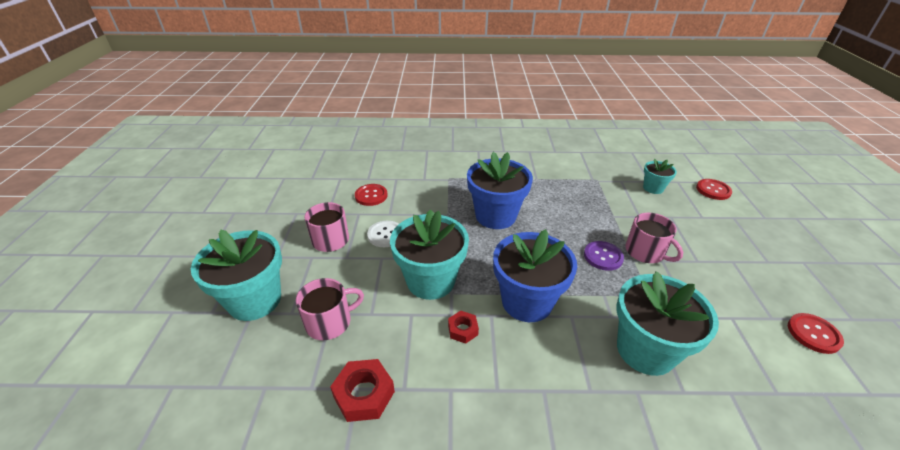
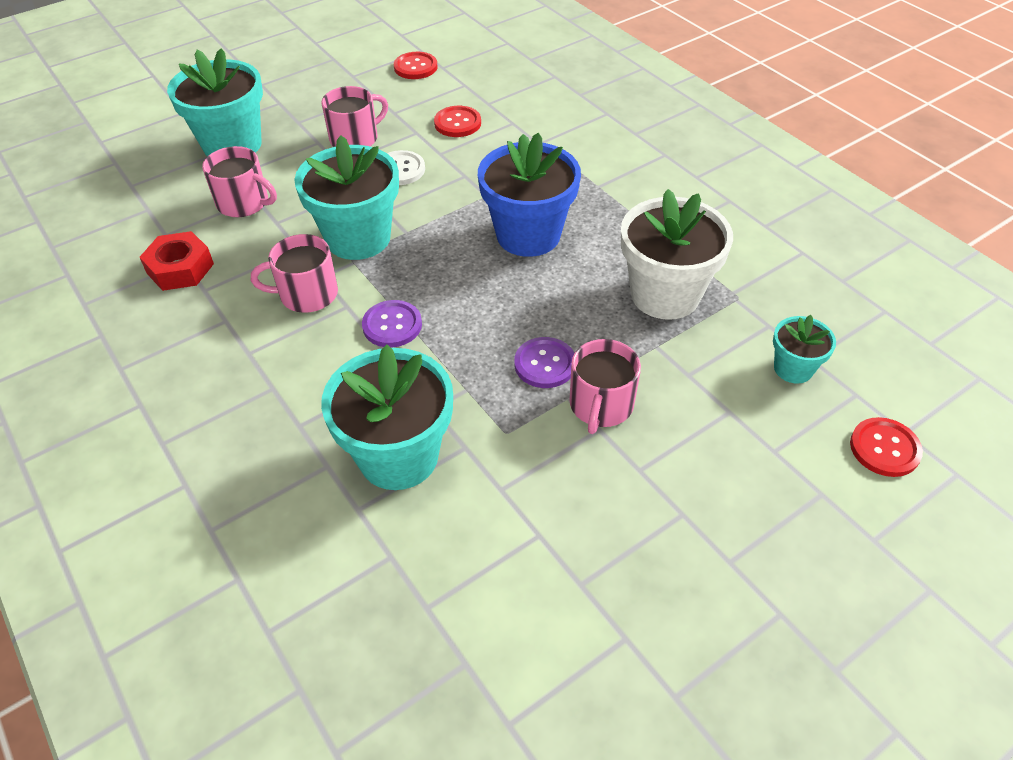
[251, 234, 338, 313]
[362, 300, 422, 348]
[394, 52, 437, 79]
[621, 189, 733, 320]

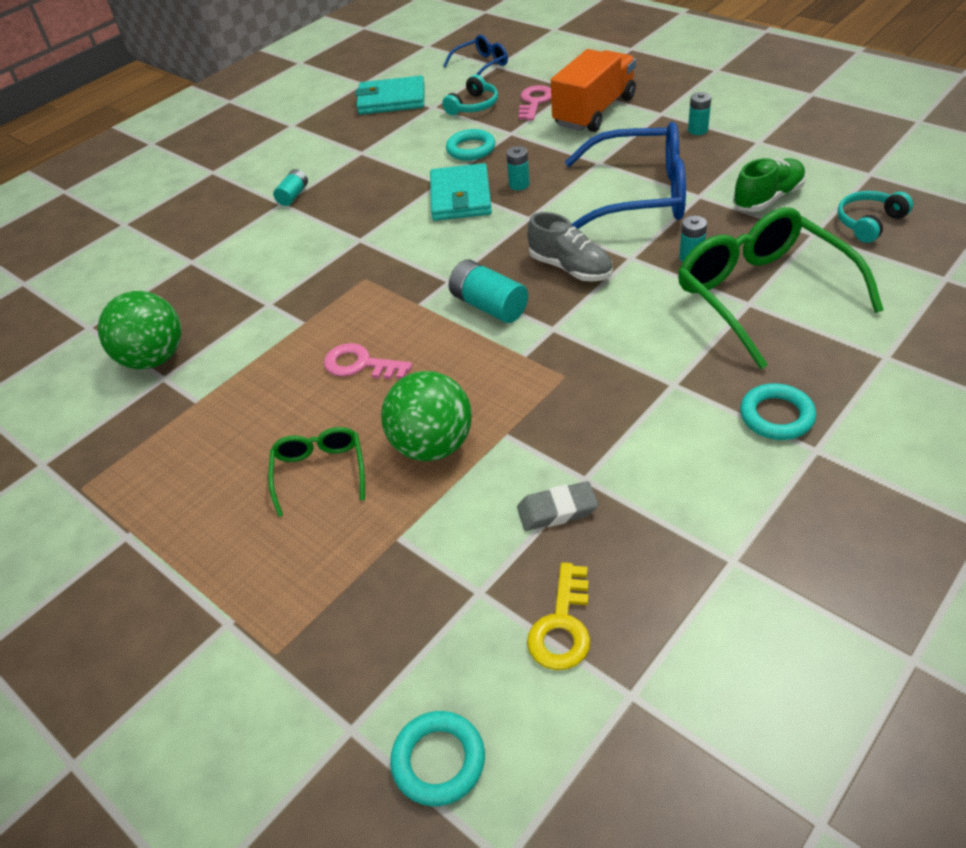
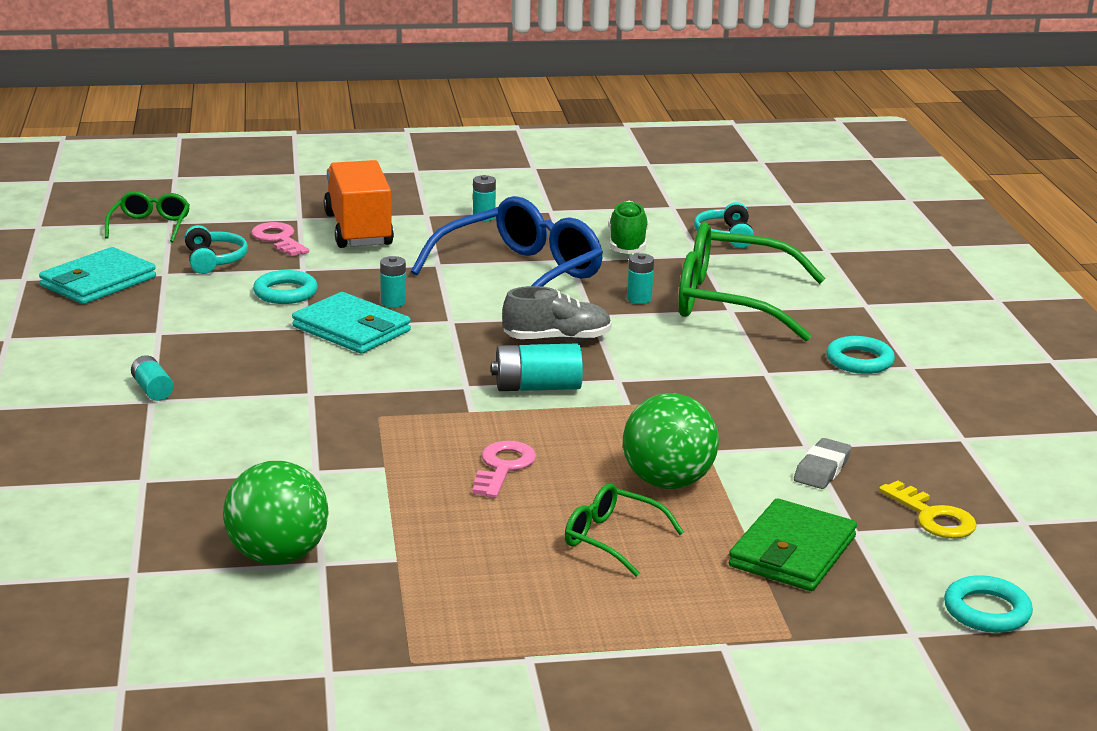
[105, 191, 190, 242]
[472, 441, 536, 498]
[729, 498, 857, 591]

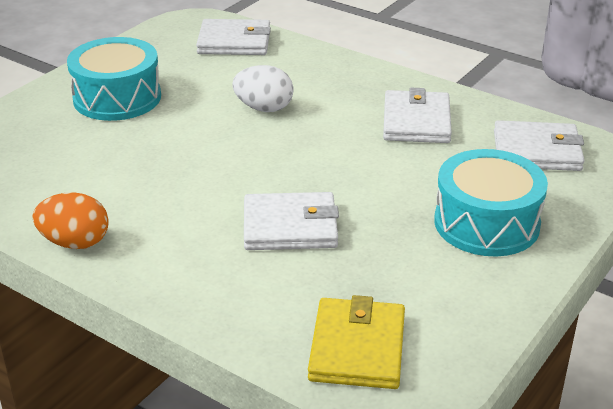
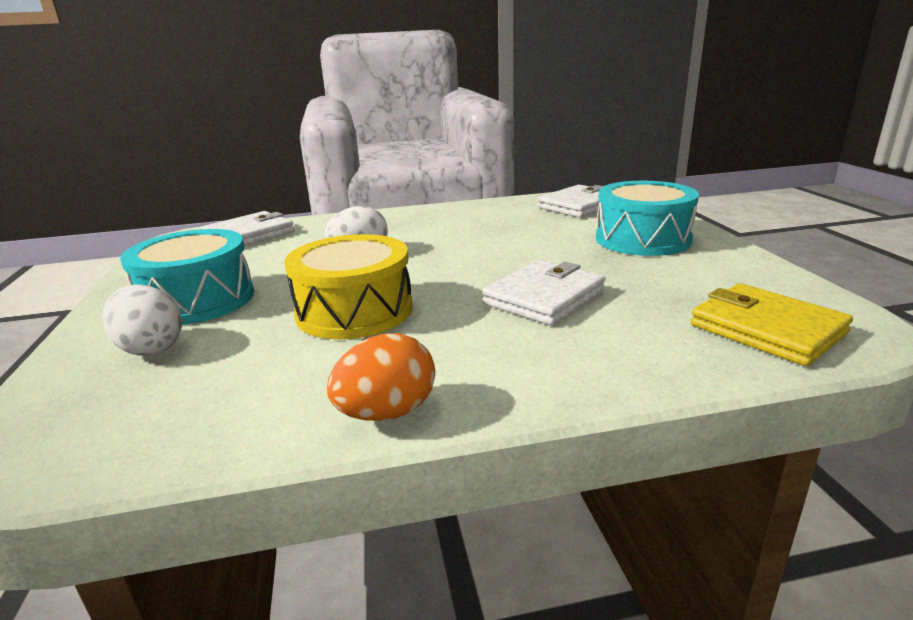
[102, 285, 182, 356]
[285, 234, 413, 339]
[383, 88, 452, 143] (first image)

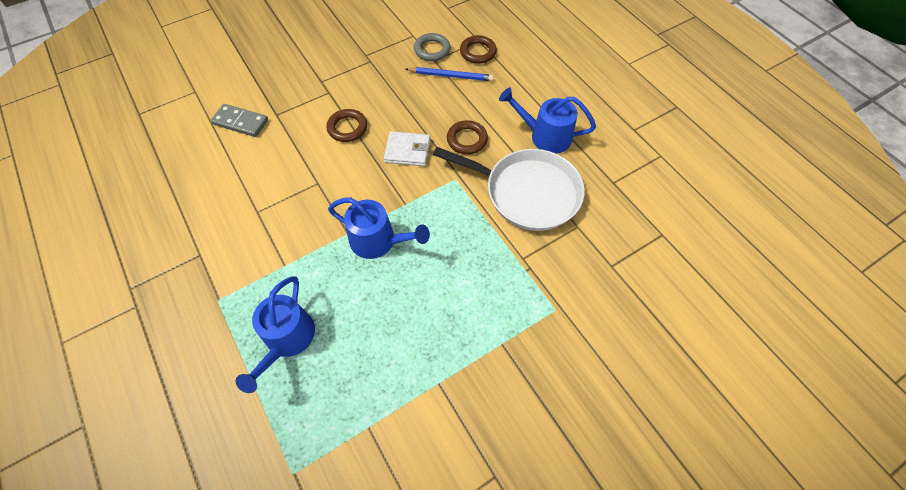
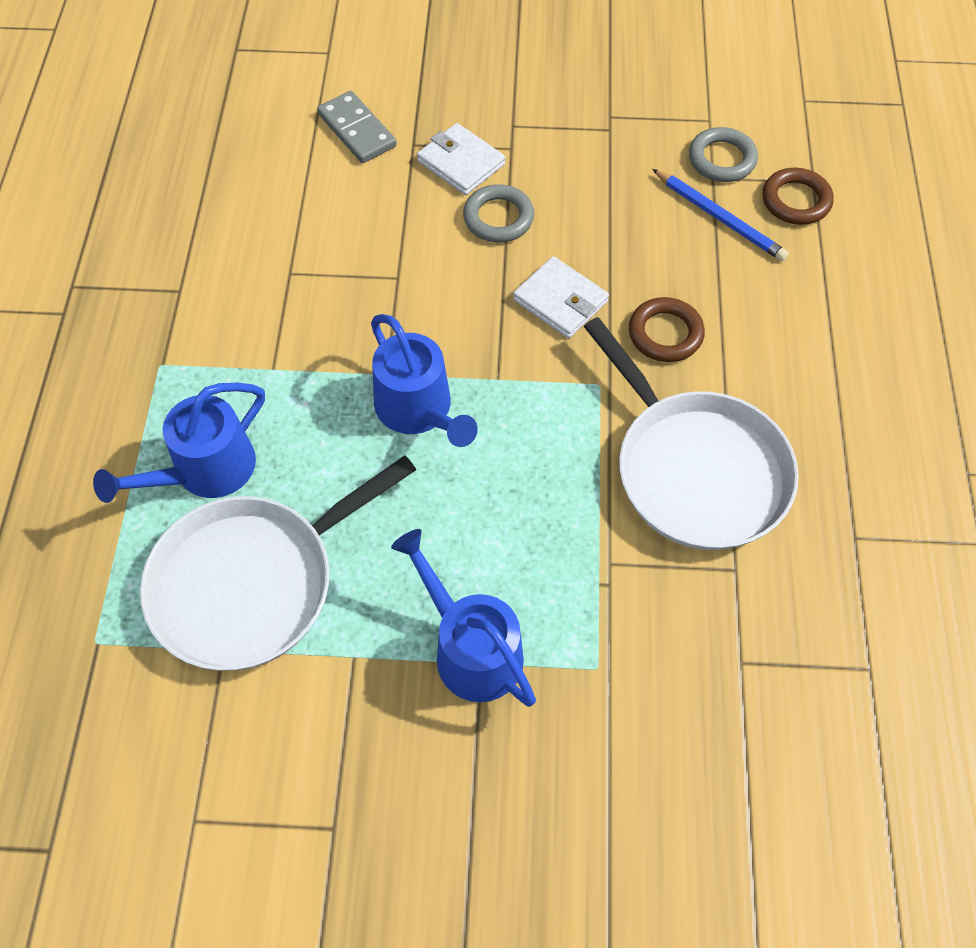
[140, 455, 416, 671]
[391, 529, 536, 707]
[417, 123, 505, 195]
[463, 184, 534, 242]

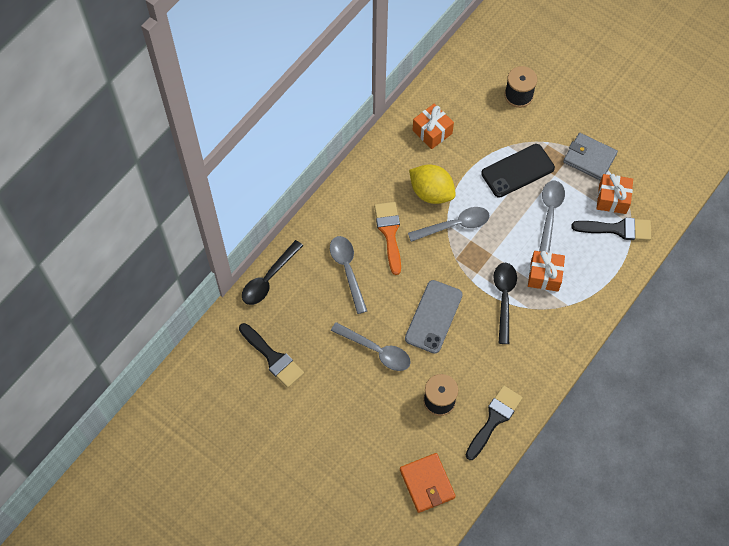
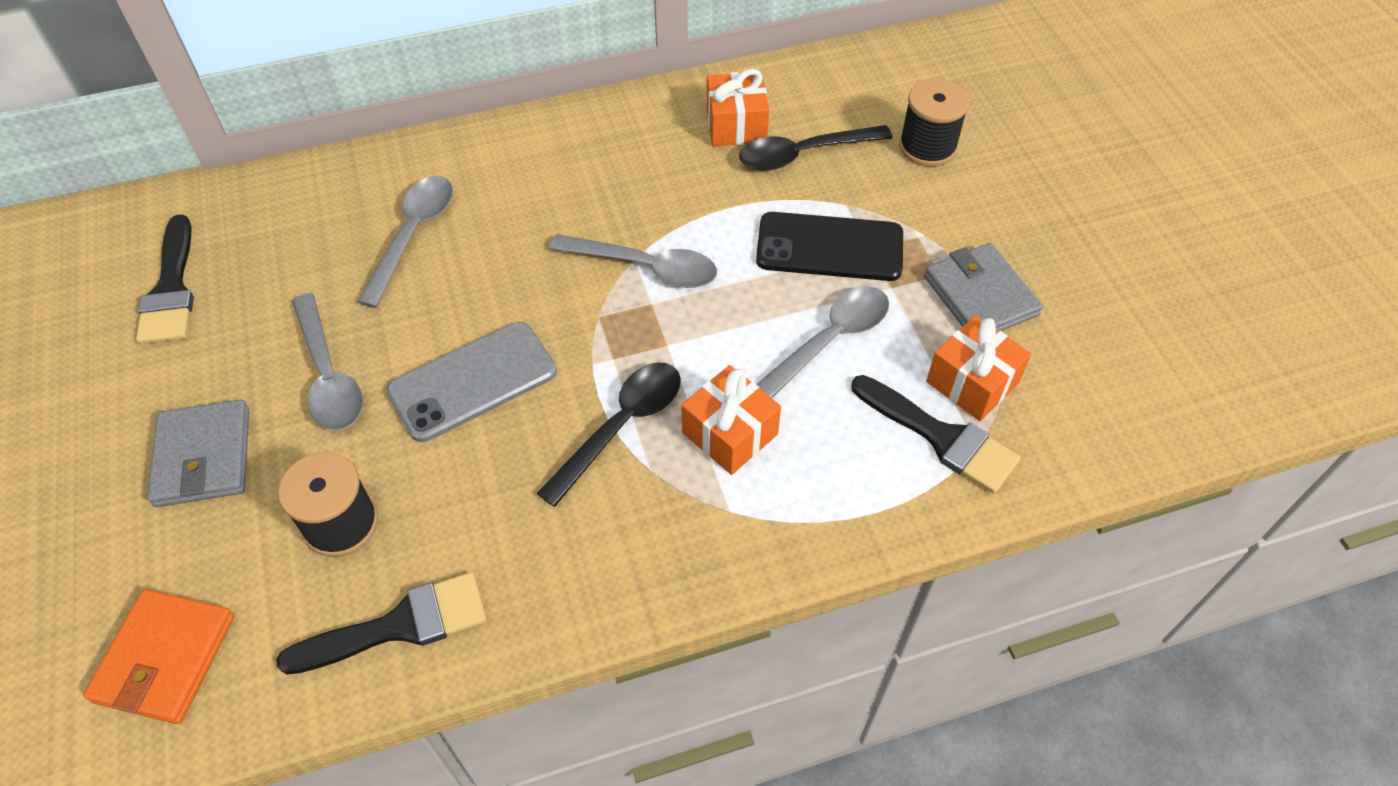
[147, 399, 249, 507]
[739, 125, 893, 171]
[374, 202, 401, 275] (first image)
[409, 164, 456, 204] (first image)

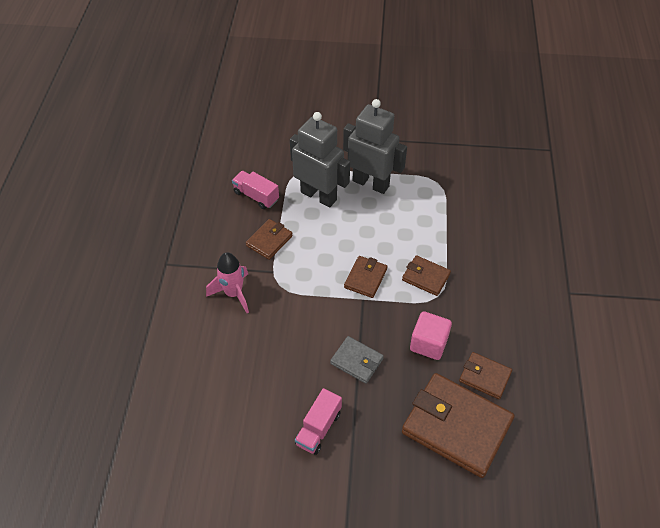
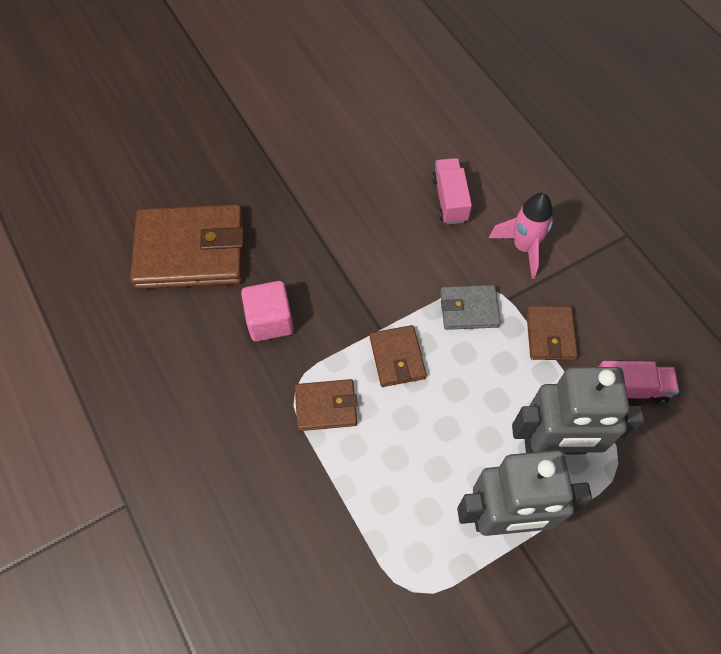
[432, 158, 472, 224]
[440, 285, 501, 330]
[459, 352, 512, 399] (first image)

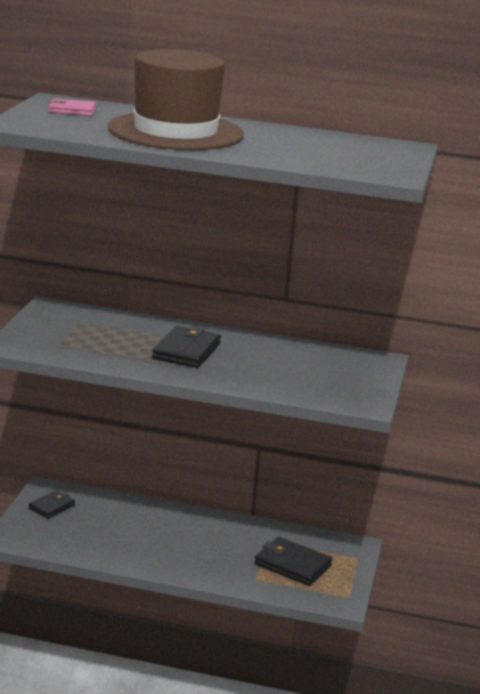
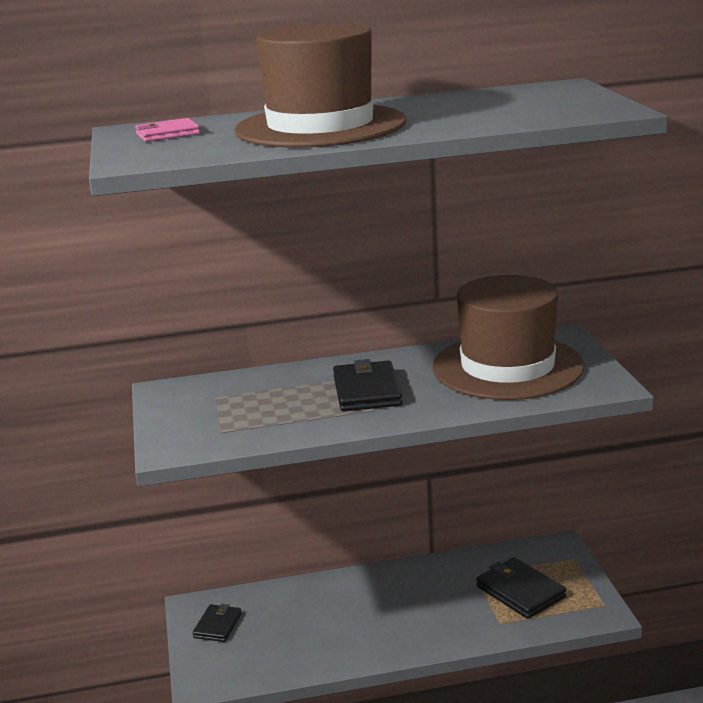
[432, 275, 584, 400]
[476, 557, 566, 619]

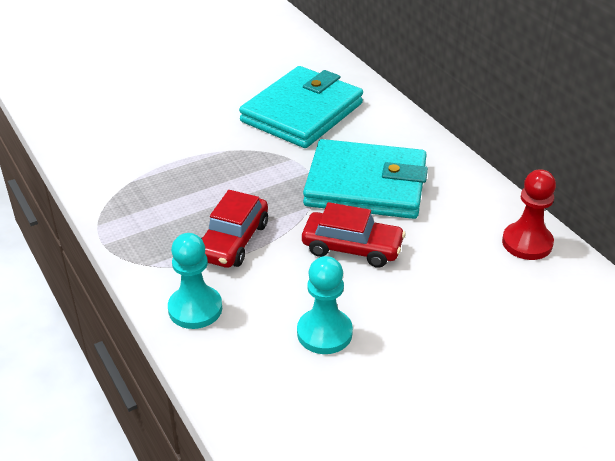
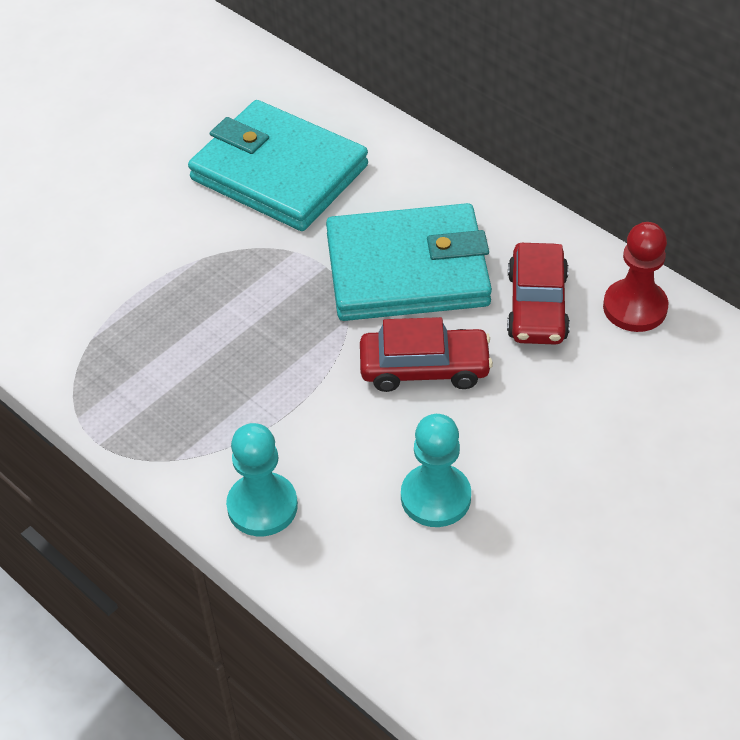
[188, 100, 368, 231]
[507, 243, 570, 345]

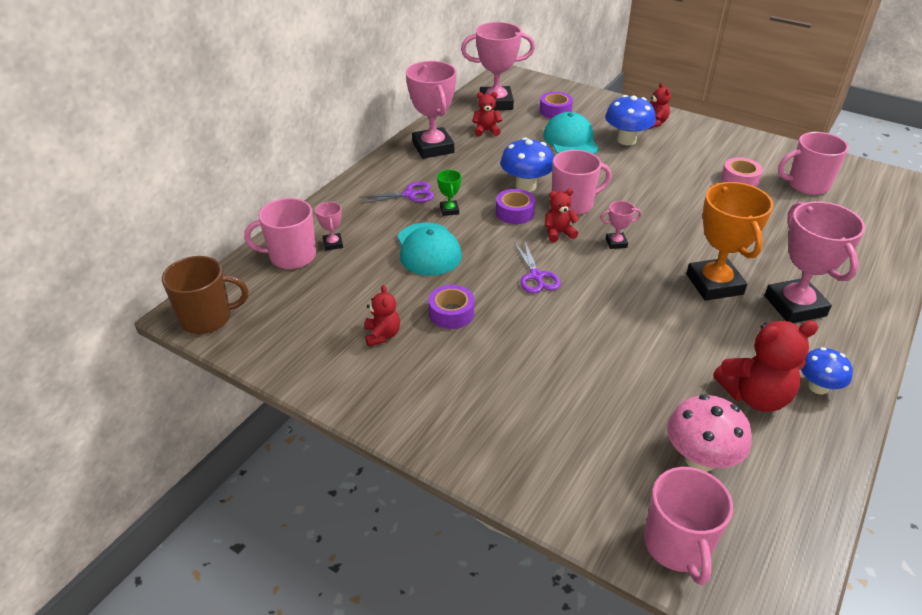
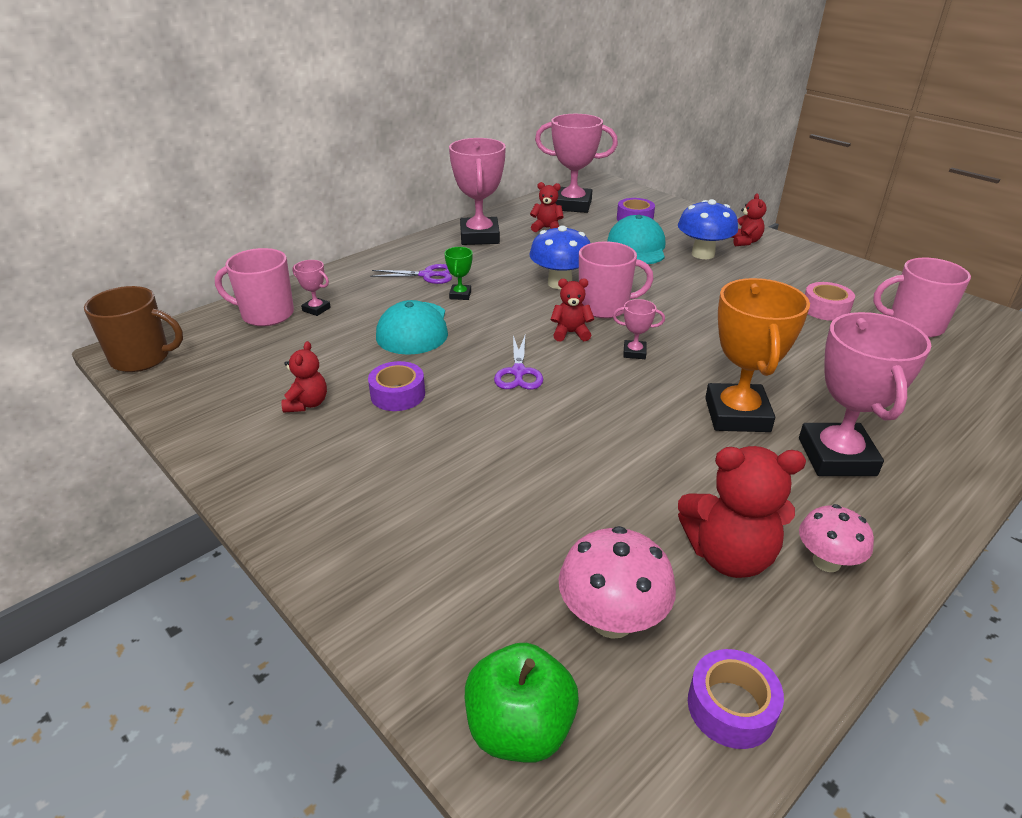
[292, 260, 331, 316]
[465, 643, 579, 763]
[688, 649, 784, 749]
[799, 504, 874, 572]

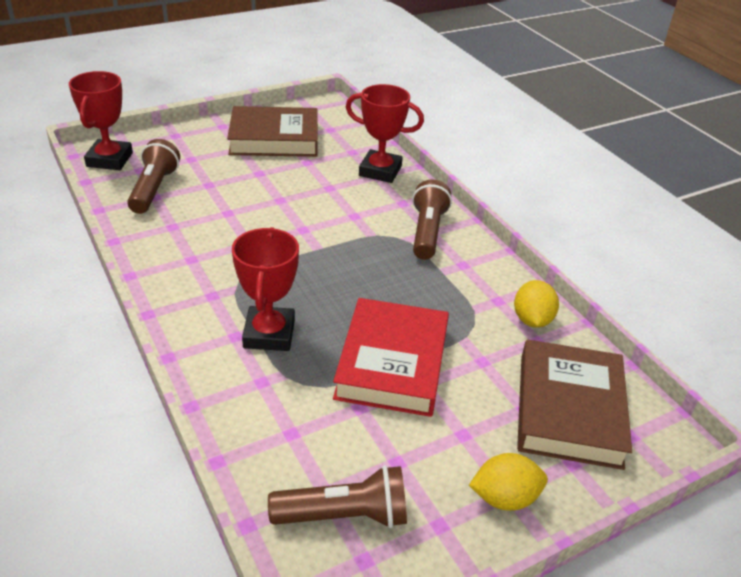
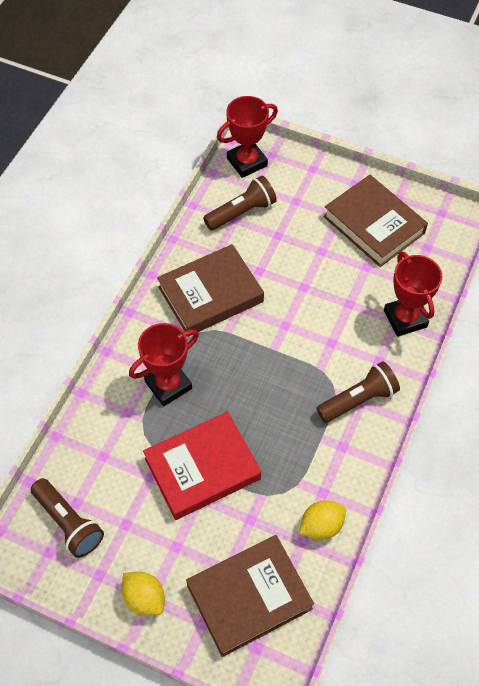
[157, 244, 264, 336]

